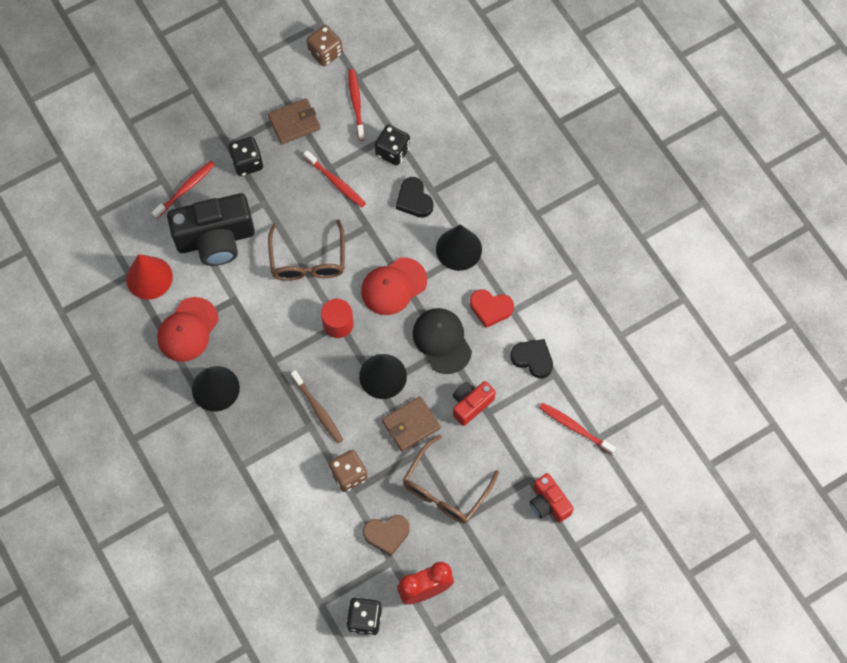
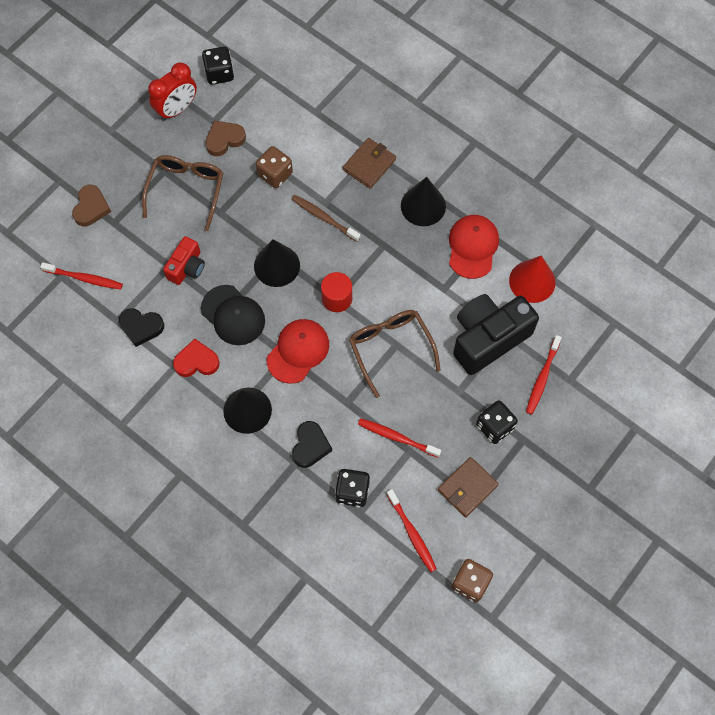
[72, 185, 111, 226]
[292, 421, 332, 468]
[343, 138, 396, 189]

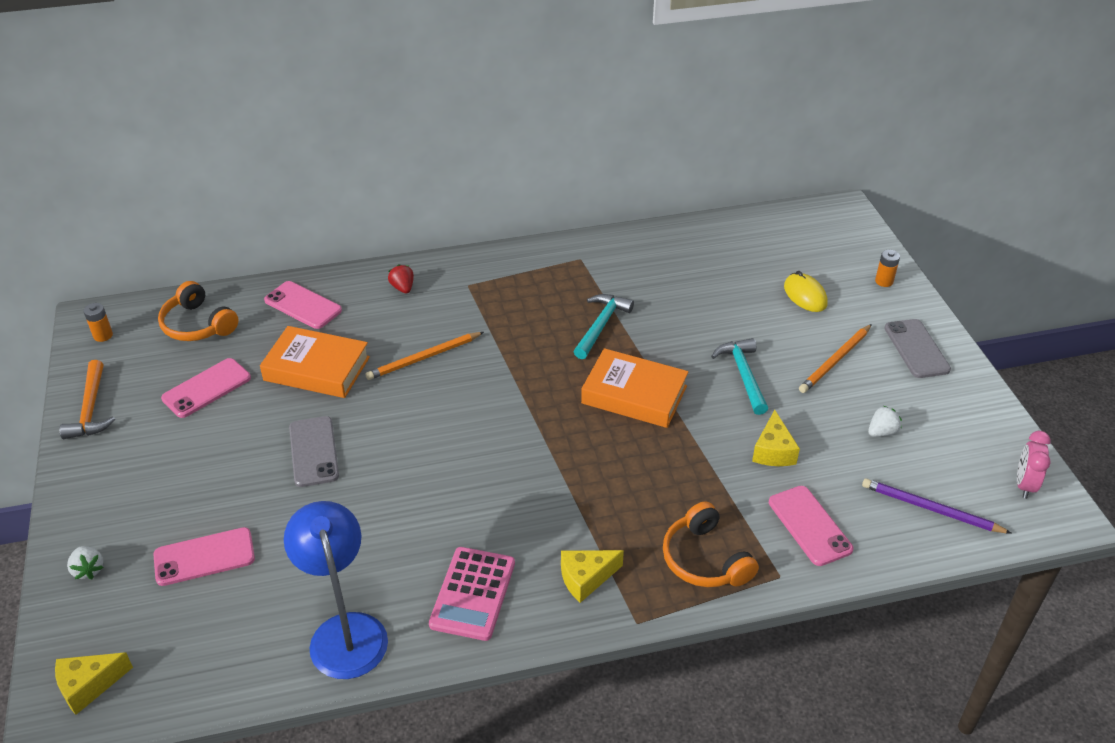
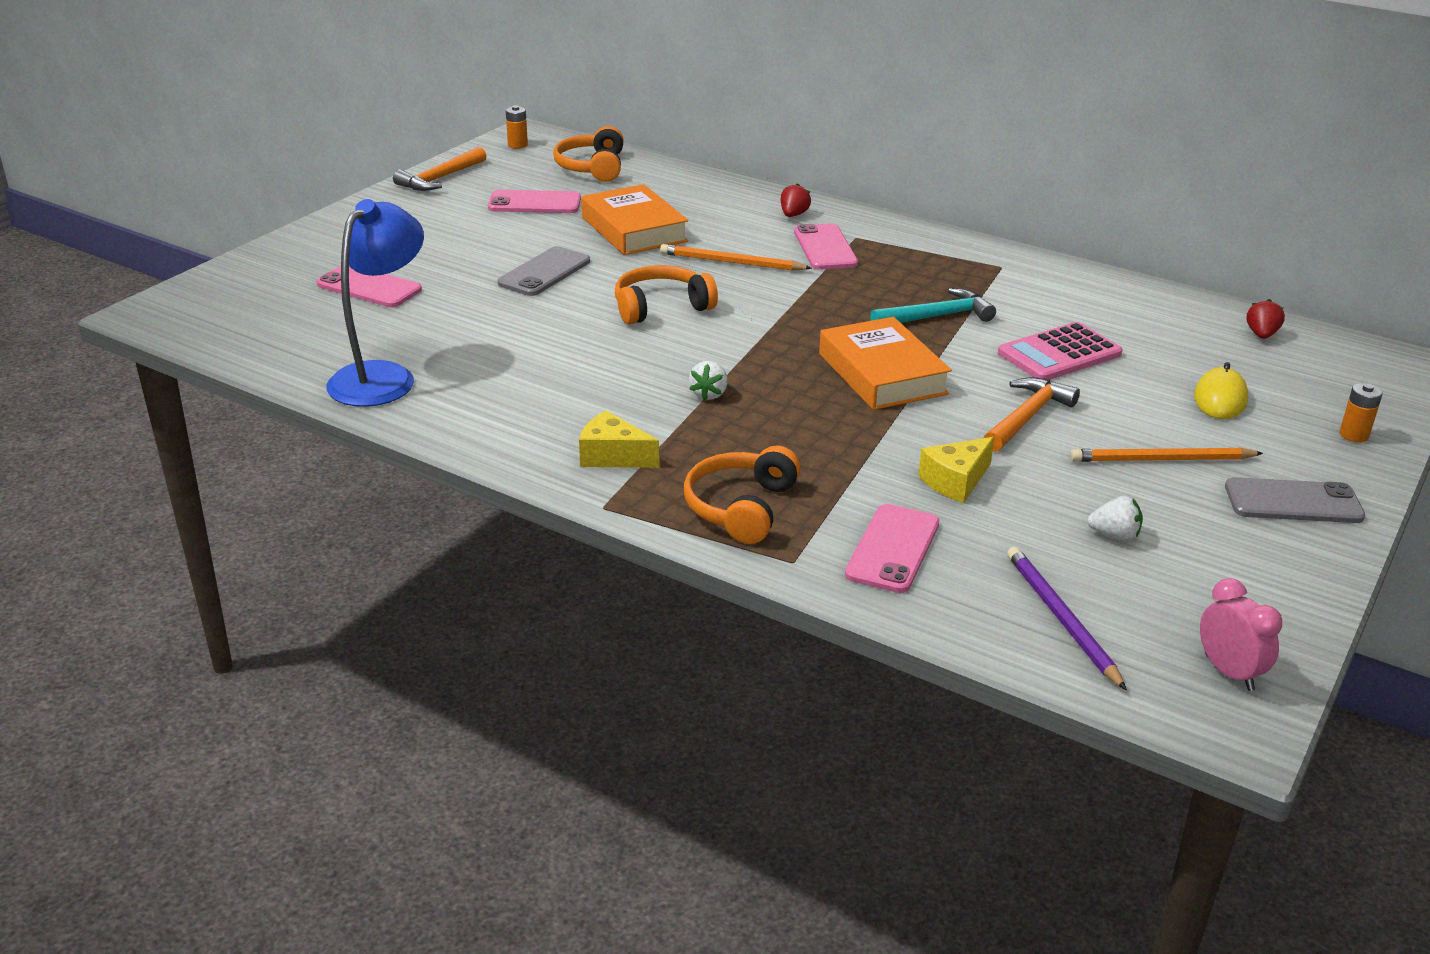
[615, 265, 718, 324]
[689, 361, 728, 401]
[794, 223, 858, 270]
[984, 377, 1080, 452]
[998, 322, 1123, 380]
[1200, 578, 1282, 691]
[1225, 477, 1365, 523]
[1246, 299, 1285, 339]
[55, 652, 133, 715] (first image)

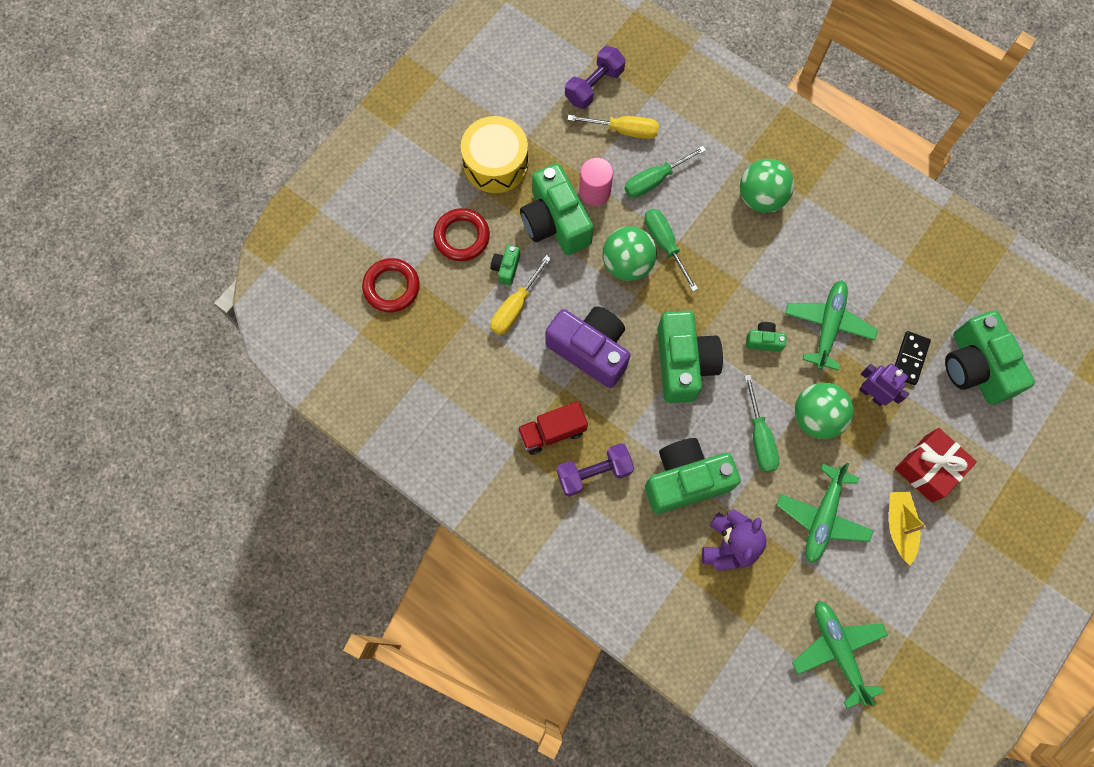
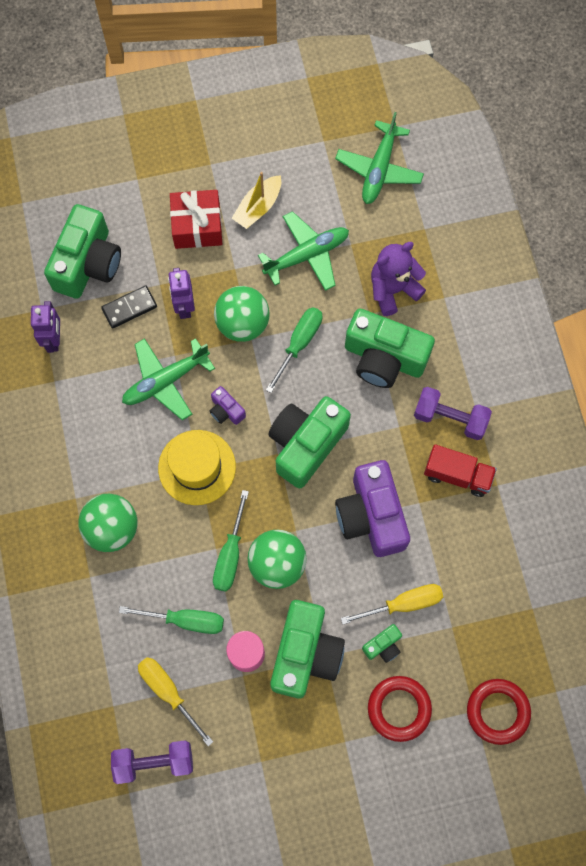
[31, 301, 60, 353]
[158, 430, 236, 505]
[210, 386, 246, 425]
[461, 116, 529, 193] (first image)

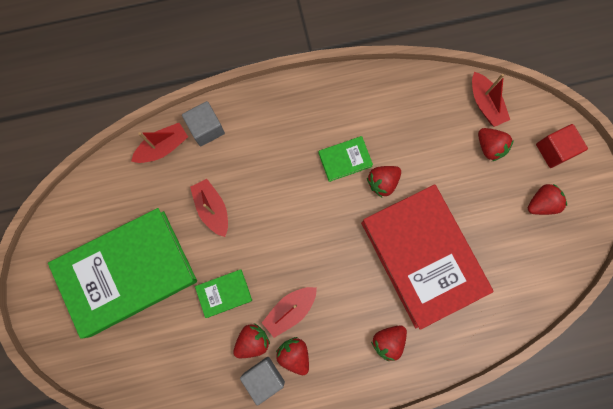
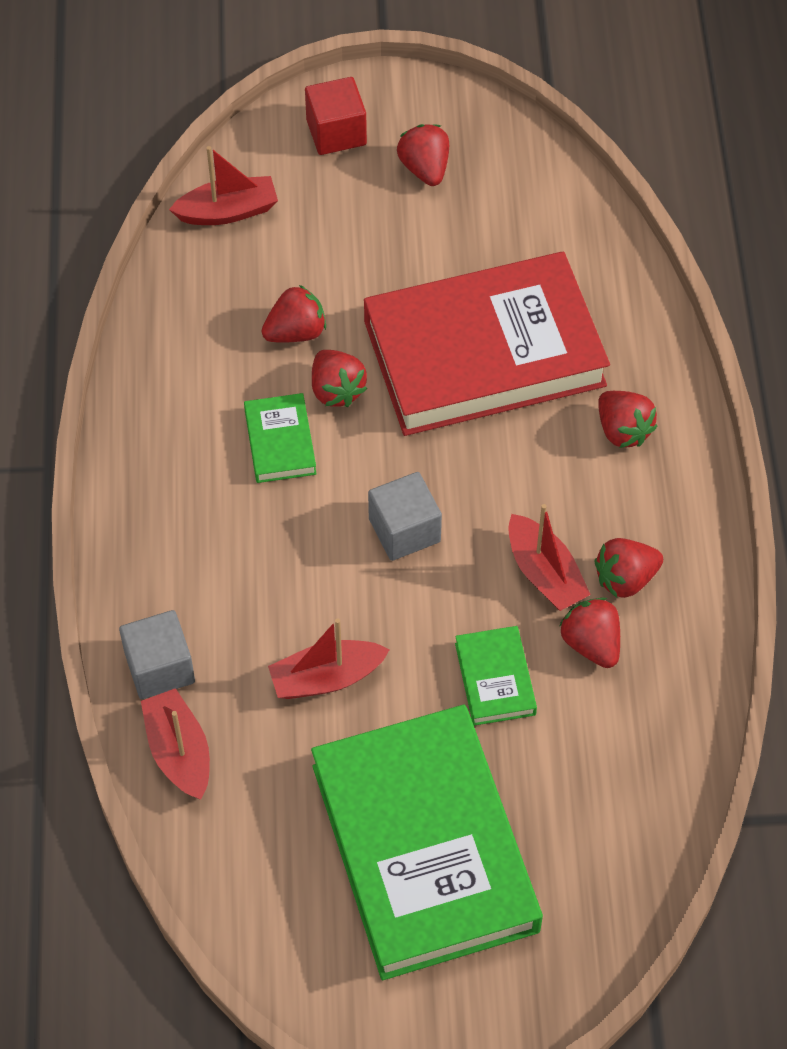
[262, 285, 326, 342]
[368, 472, 442, 561]

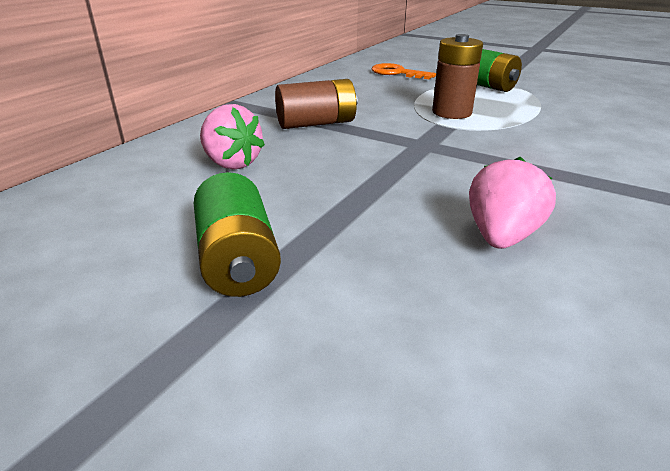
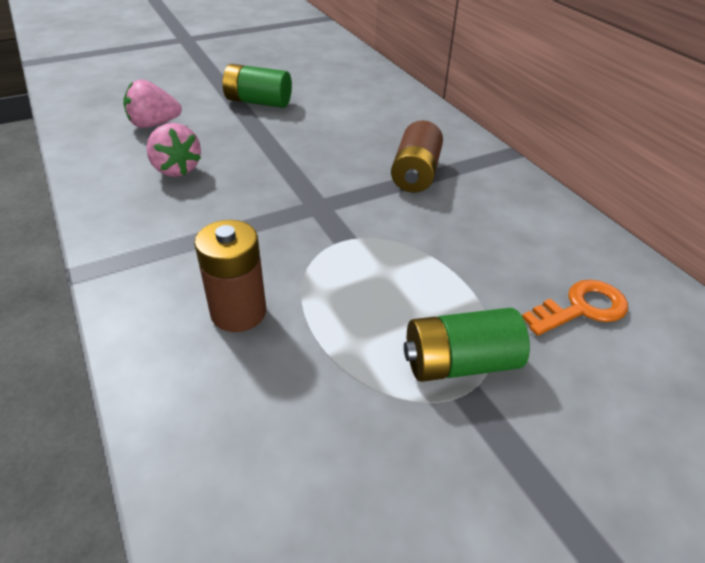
[123, 79, 182, 128]
[194, 220, 266, 332]

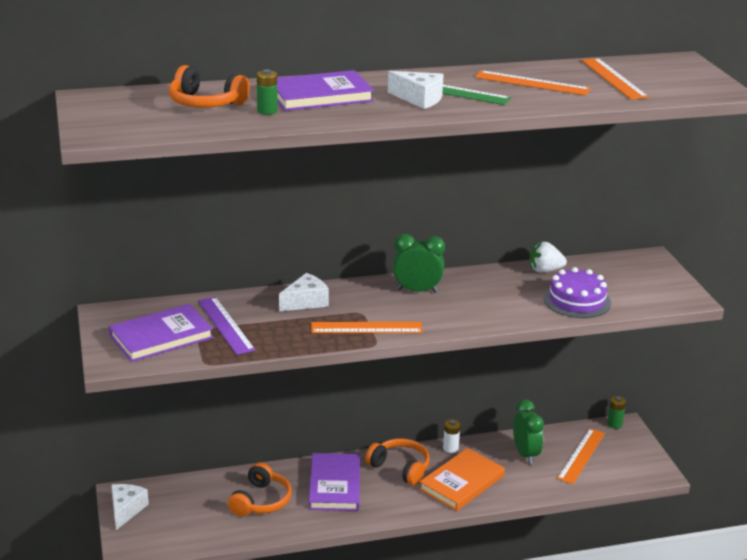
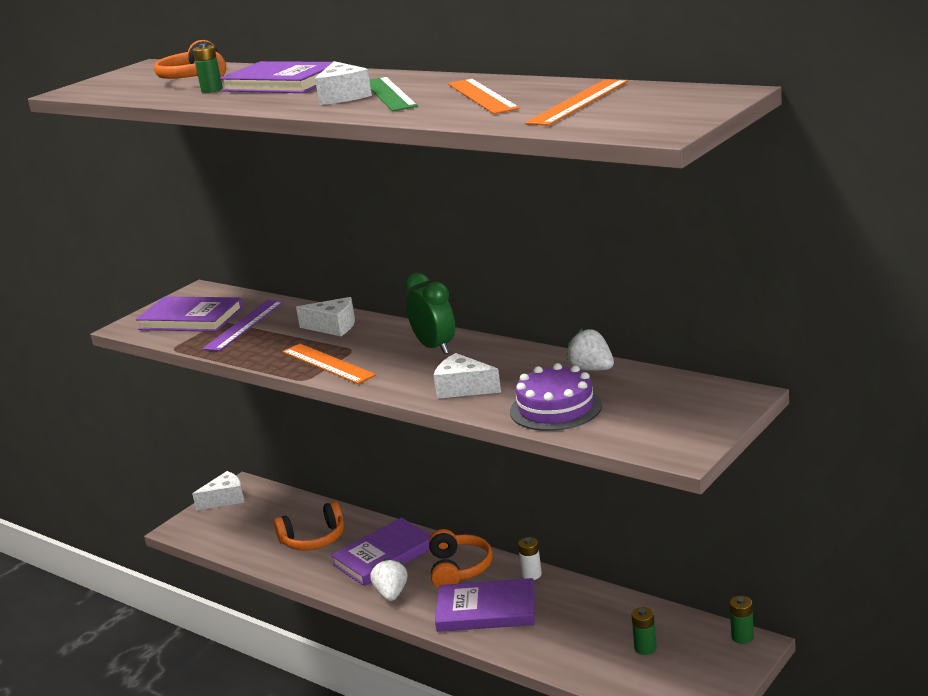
[370, 558, 408, 601]
[434, 353, 501, 399]
[435, 578, 535, 632]
[631, 607, 657, 655]
[513, 399, 544, 464] (first image)

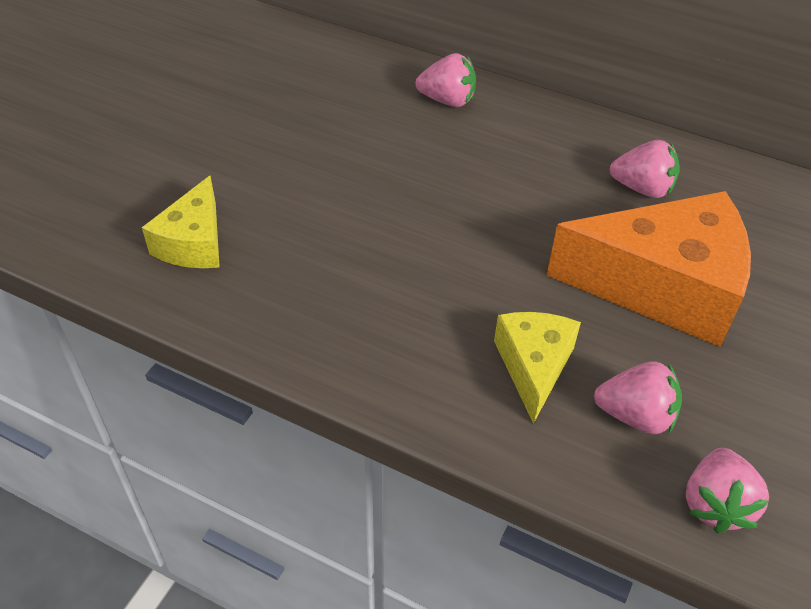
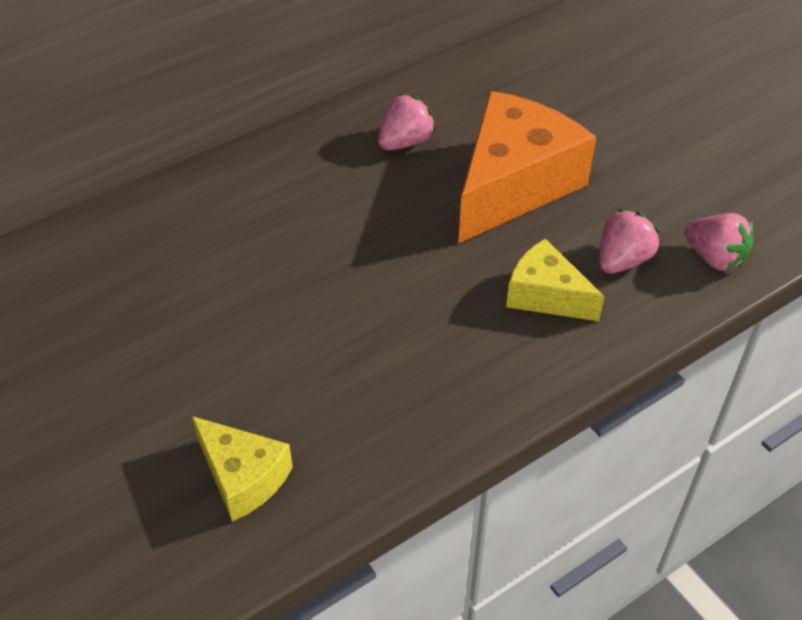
[415, 53, 476, 107] (first image)

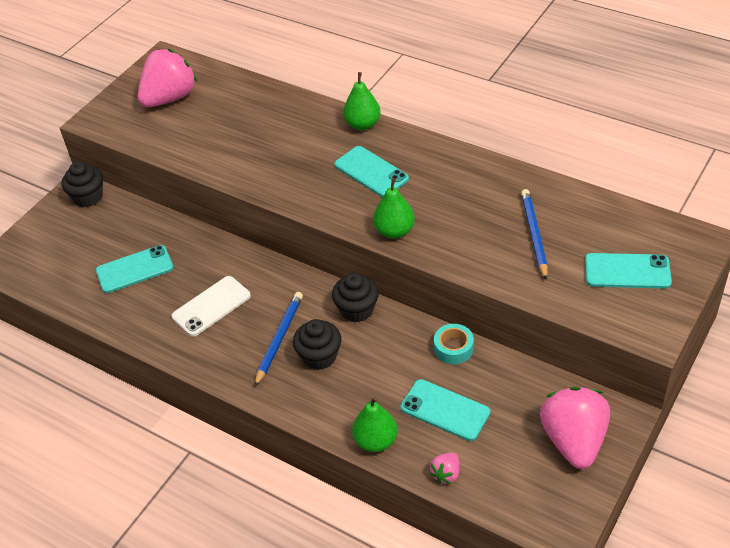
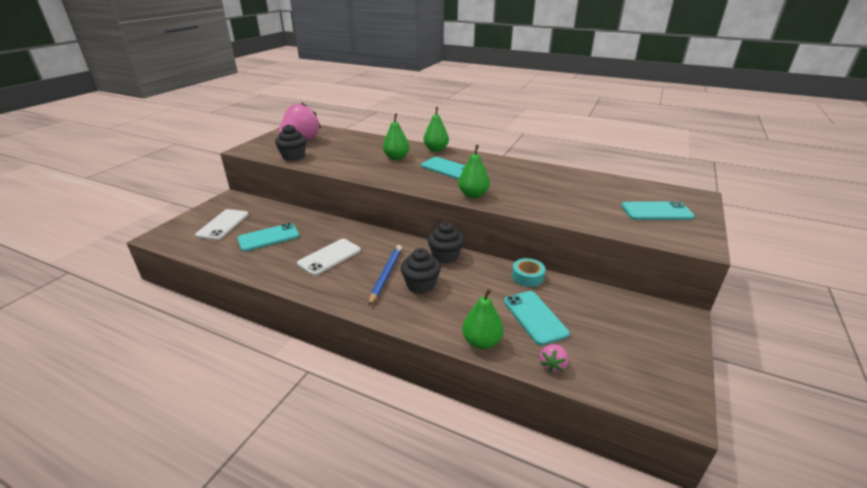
[195, 209, 249, 240]
[275, 124, 307, 161]
[383, 114, 409, 160]
[504, 291, 570, 345]
[521, 189, 548, 280] (first image)
[540, 387, 610, 469] (first image)

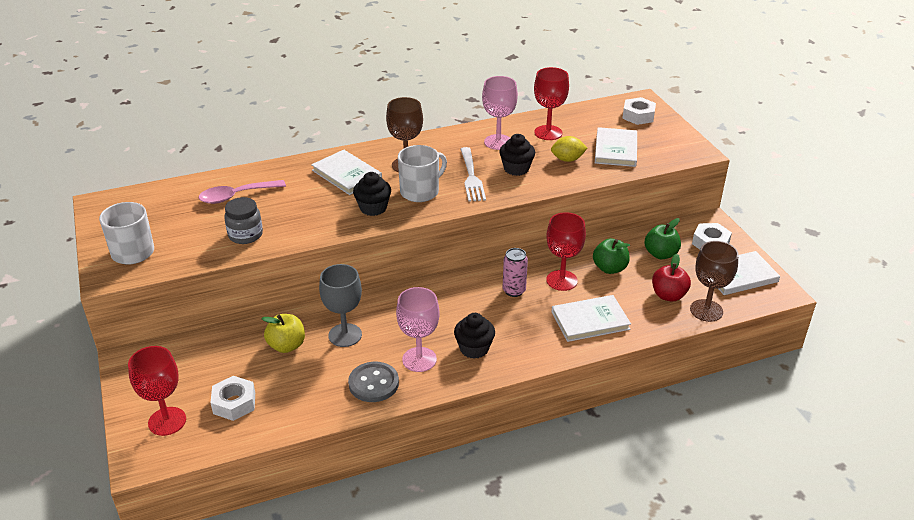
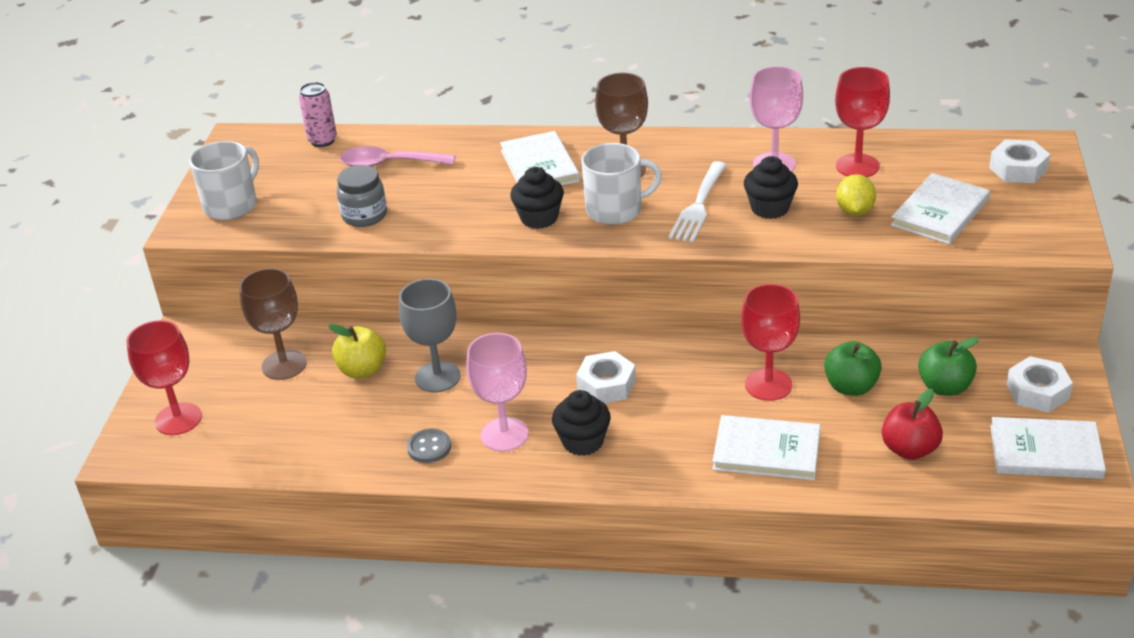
[239, 268, 307, 380]
[299, 82, 337, 147]
[407, 429, 451, 463]
[576, 351, 636, 403]
[836, 174, 876, 216]

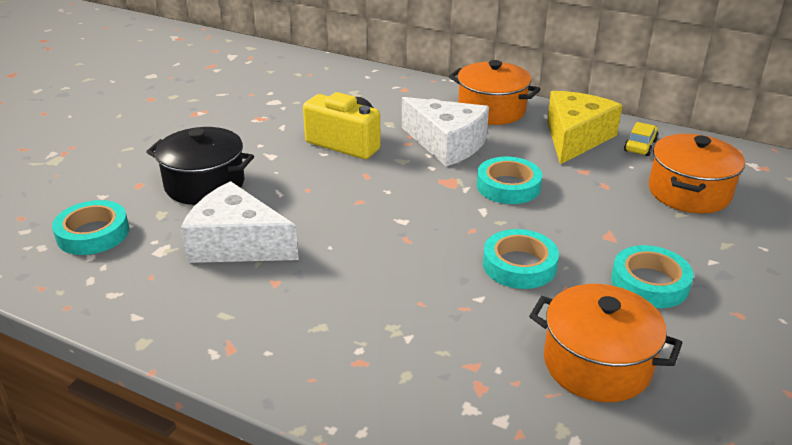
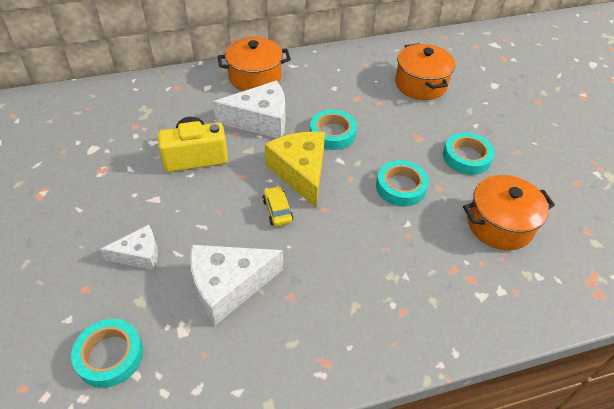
[100, 224, 158, 270]
[263, 186, 293, 227]
[265, 131, 325, 208]

